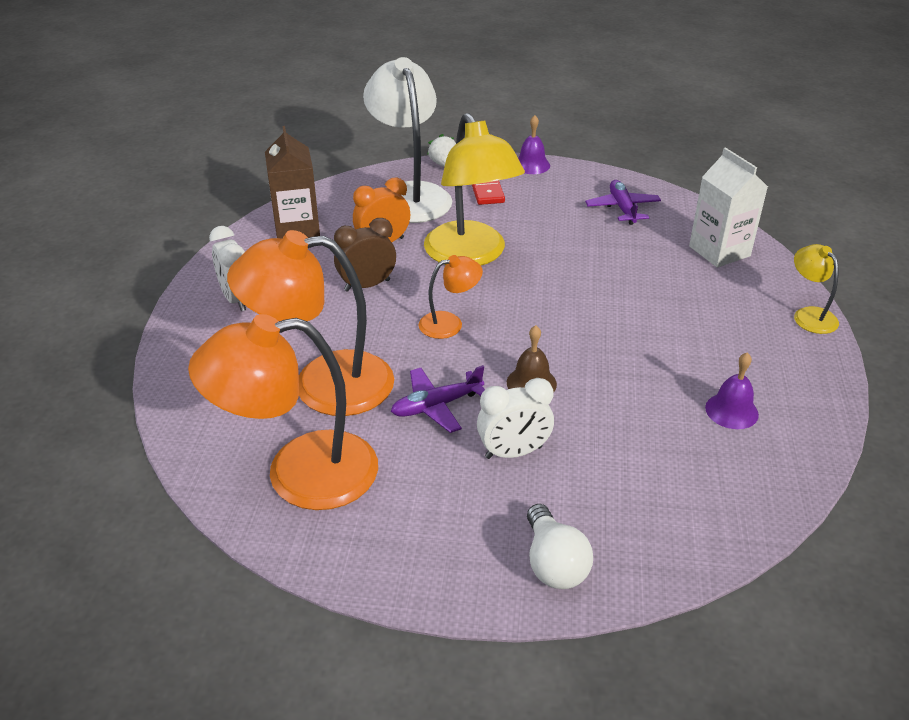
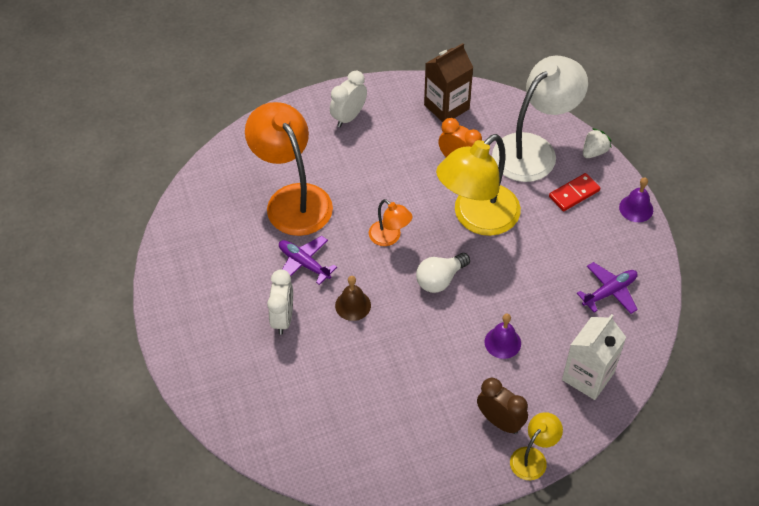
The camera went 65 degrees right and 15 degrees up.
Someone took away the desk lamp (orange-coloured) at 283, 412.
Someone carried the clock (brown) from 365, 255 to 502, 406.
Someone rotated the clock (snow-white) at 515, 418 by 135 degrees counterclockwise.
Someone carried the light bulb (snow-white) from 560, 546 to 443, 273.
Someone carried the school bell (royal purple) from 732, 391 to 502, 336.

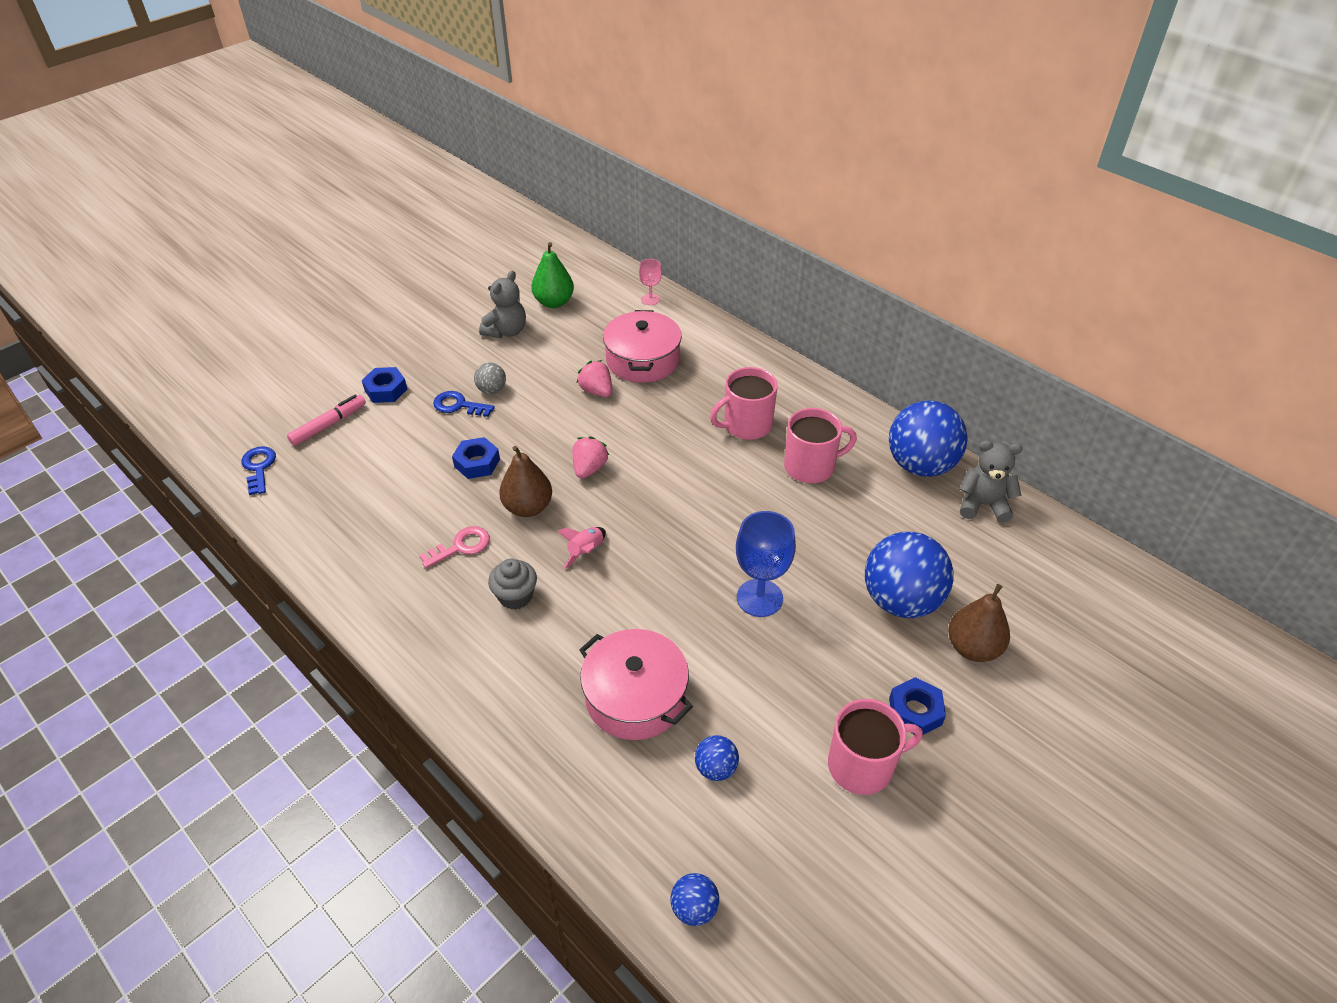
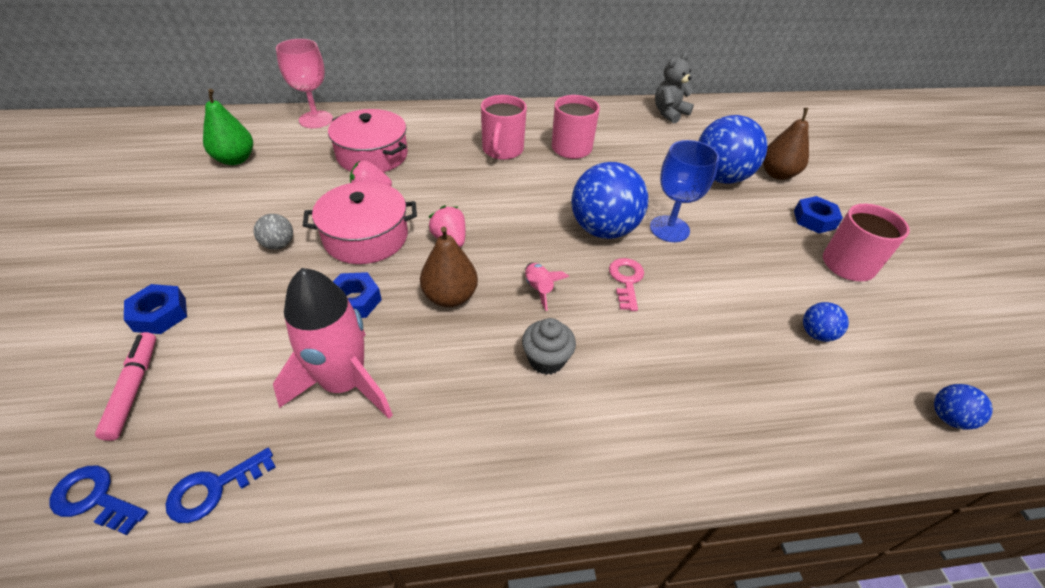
The camera went 55 degrees left and 0 degrees up.
Someone carried the door key (rosy) from 454, 547 to 626, 284.
Someone carried the door key (royal blue) from 464, 404 to 220, 485.
Someone took away the teddy (gray) at 502, 304.
Someone carried the pot (rosy) from 636, 684 to 360, 223.
Someone scaled the wine glass (rosy) at 650, 282 by 1.84.
Someone carried the ball (royal blue) from 928, 438 to 609, 200.
Someone put down the toy rocket (rosy) at 333, 343.

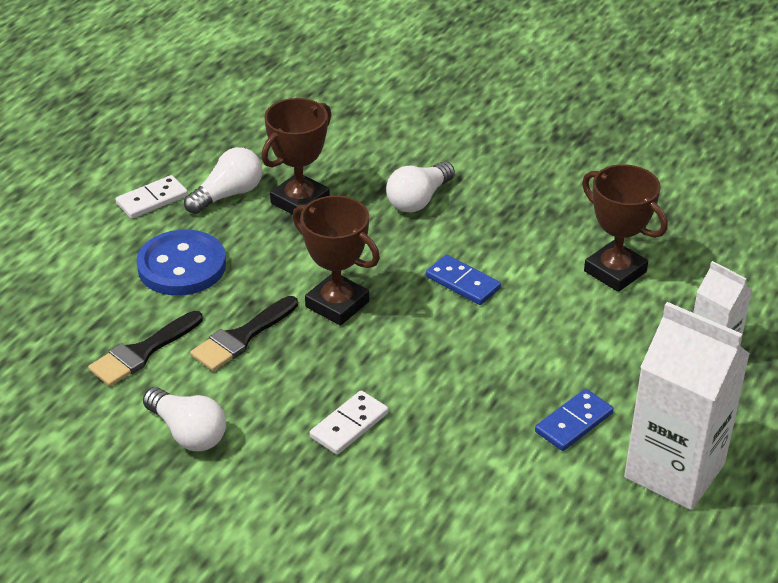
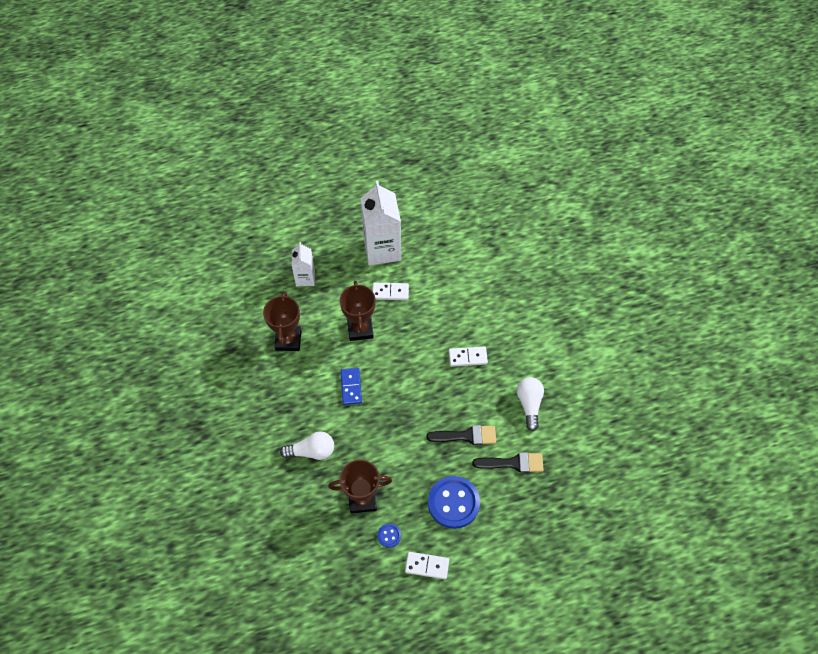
The camera went 135 degrees left and 20 degrees up.
Someone swapped the light bulb (snow-white) at 223, 180 for the shirt button (royal blue) at 389, 535.
Someone carried the award cup (brown) from 336, 260 to 358, 311.
Someone repainted the domino (royal blue) at 574, 420, which became the domino (snow-white) at 391, 291.

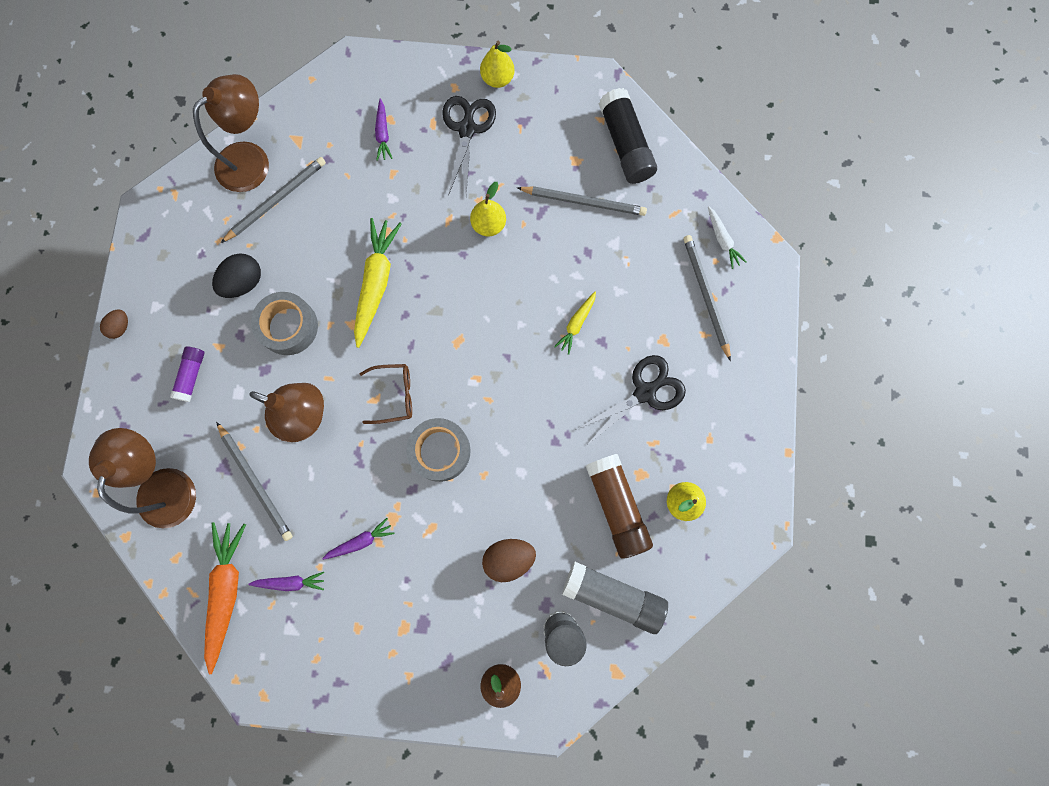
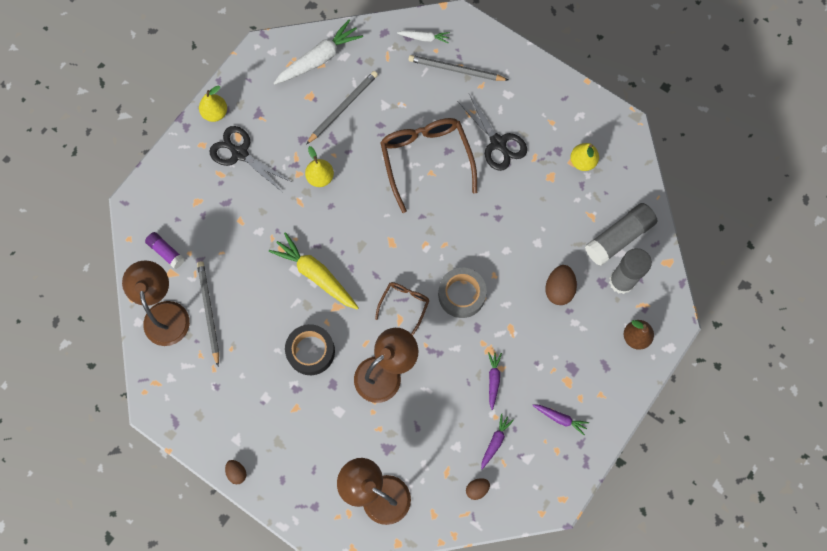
The camera went 60 degrees left and 5 degrees down.
Someone carried the glue stick (royal purple) from 187, 374 to 165, 250.
Someone swapped the carrot (orange-coloured) at 225, 598 for the egg (brown) at 478, 489.
Someone took away the egg (ebony) at 236, 275.
Someone took away the wooden pencil (gray) at 254, 481.
Someone repainted the tape (gray) at 284, 323, which became the tape (ebony) at 310, 349.
Someone carried the carrot (royal purple) from 384, 130 to 560, 419.
Someone swapped the carrot (bright yellow) at 575, 323 for the glasses (brown) at 428, 165.
Someone rotated the pair of scissors (ebony) at 631, 400 by 150 degrees clockwise.
Someone took away the glue stick (brown) at 619, 506.
Someone swapped the glue stick (ebony) at 627, 136 for the carrot (snow-white) at 318, 52.

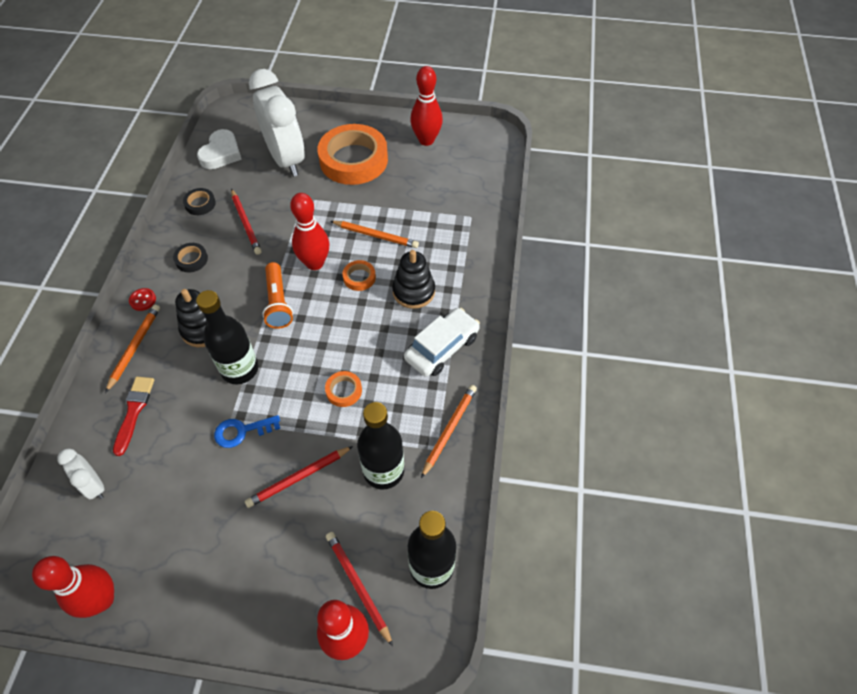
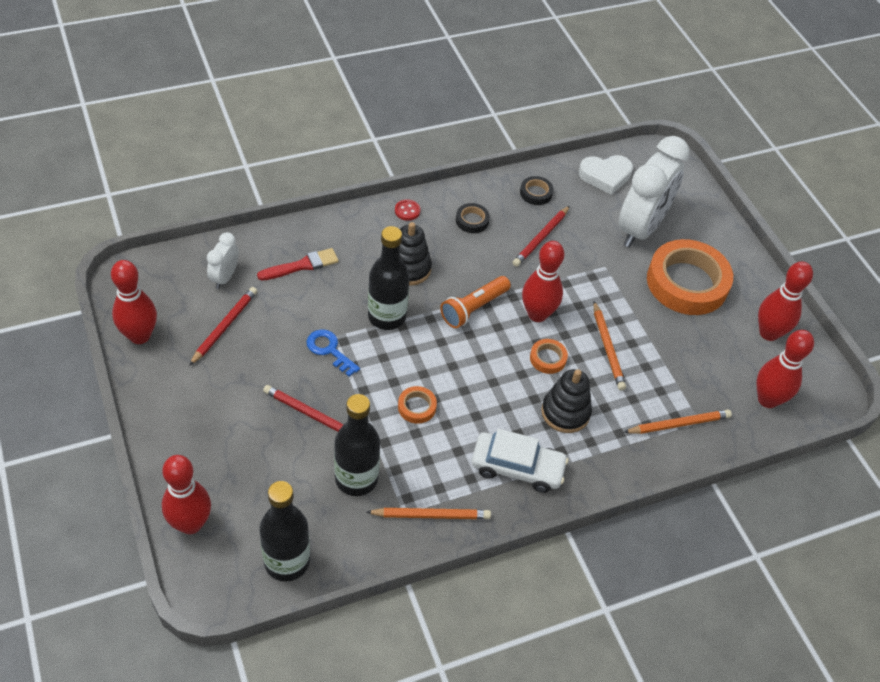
The camera went 55 degrees right and 5 degrees down.
Someone carried the wooden pencil (orange-coloured) from 132, 349 to 677, 422.
Someone carried the wooden pencil (scarlet) from 359, 589 to 223, 326.
Someone put down the tenpin (scarlet) at 785, 369.

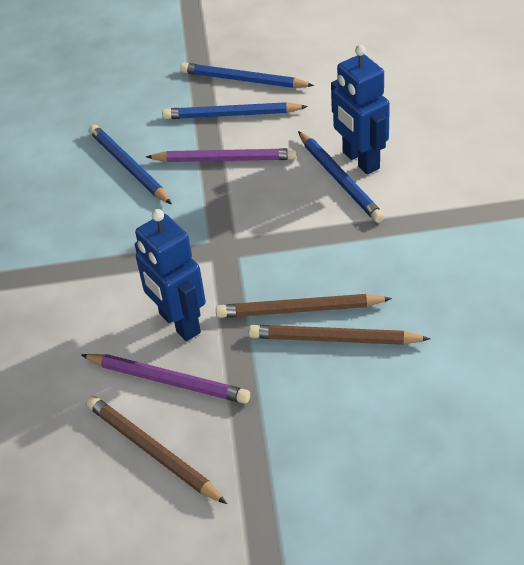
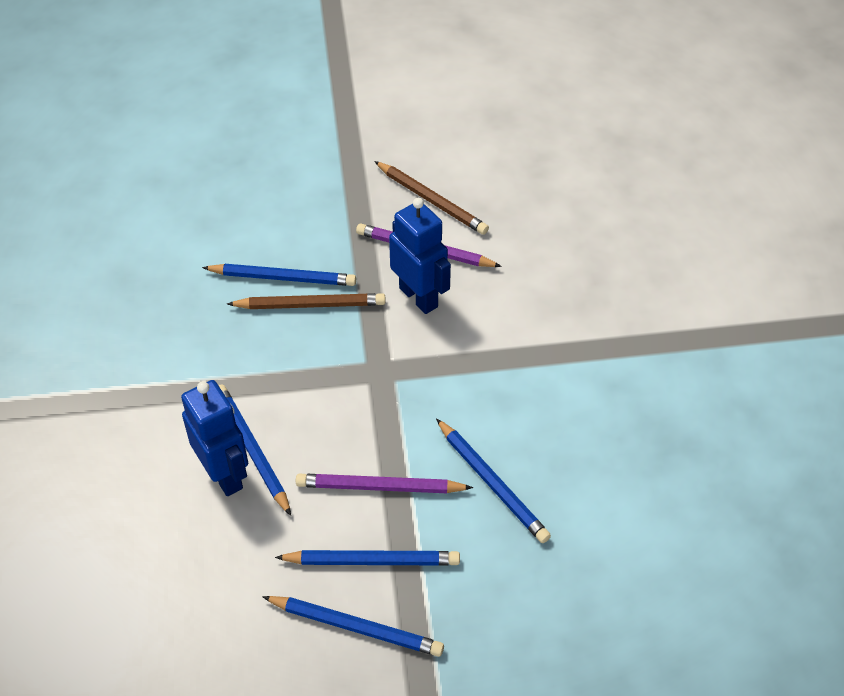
The camera went 175 degrees right and 5 degrees up.
Someone repainted the wooden pencil (brown) at 339, 335, which became the wooden pencil (royal blue) at 279, 275.

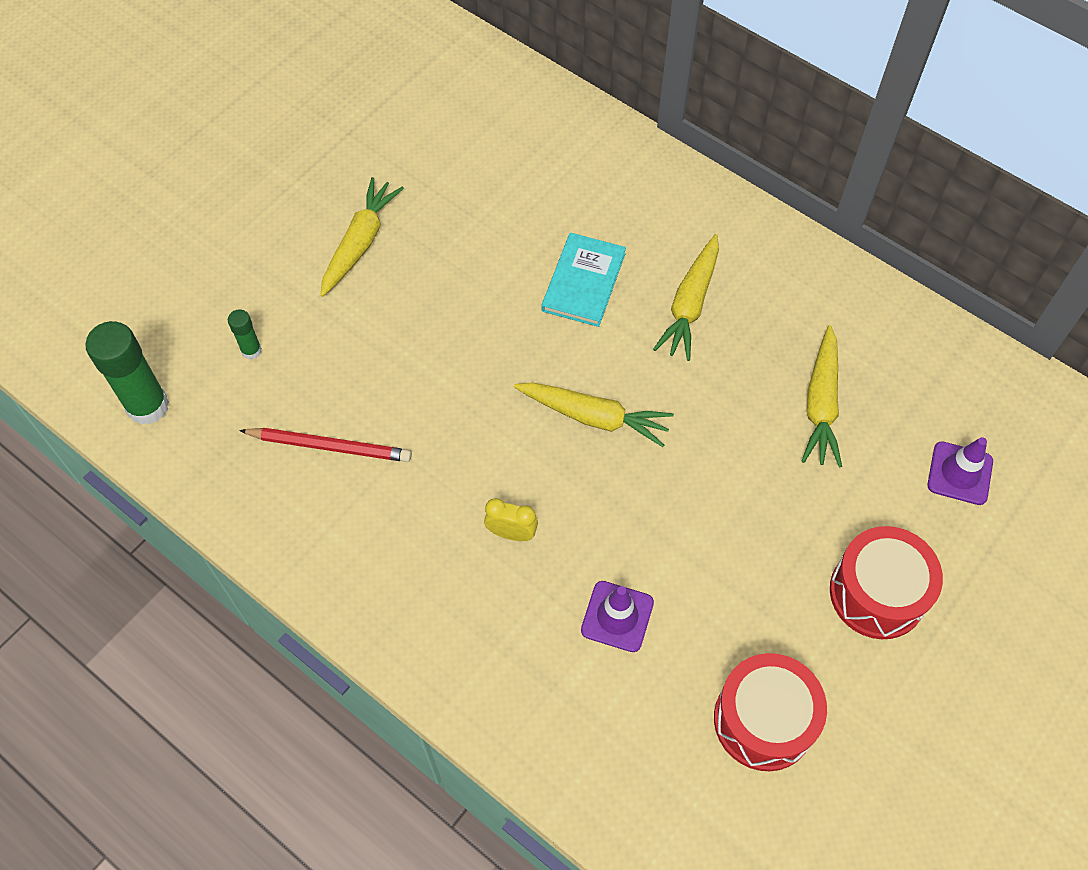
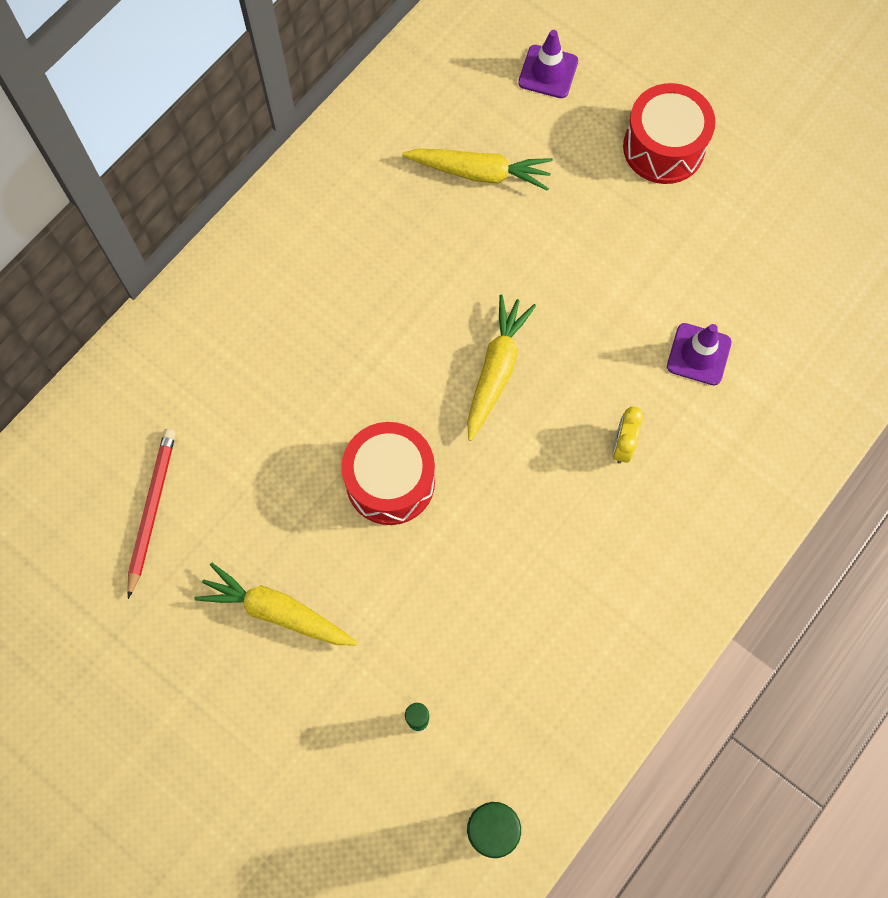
The camera went 90 degrees left and 10 degrees up.
Someone carried the wooden pencil (scarlet) from 325, 445 to 151, 514.
Someone took away the hardback (teal) at 583, 280.
Someone took away the carrot (bright yellow) at 686, 297.
Someone carried the toy drum (scarlet) from 770, 712 to 388, 473.

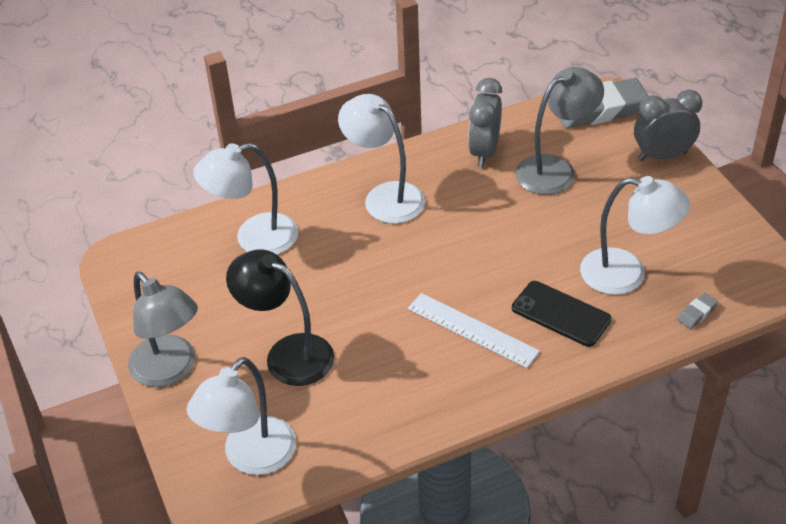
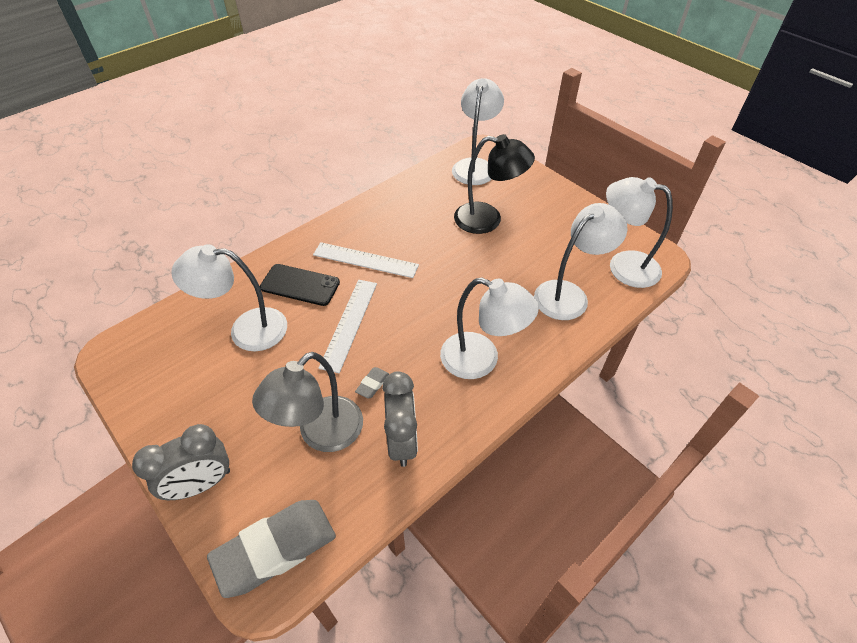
The camera went 160 degrees right and 5 degrees up.
Someone took away the desk lamp (gray) at 163, 329.
Someone carried the pencil eraser (gray) from 697, 311 to 372, 383.
Someone put down the straightedge (snow-white) at 348, 326.
Someone put down the desk lamp (snow-white) at 639, 232.

